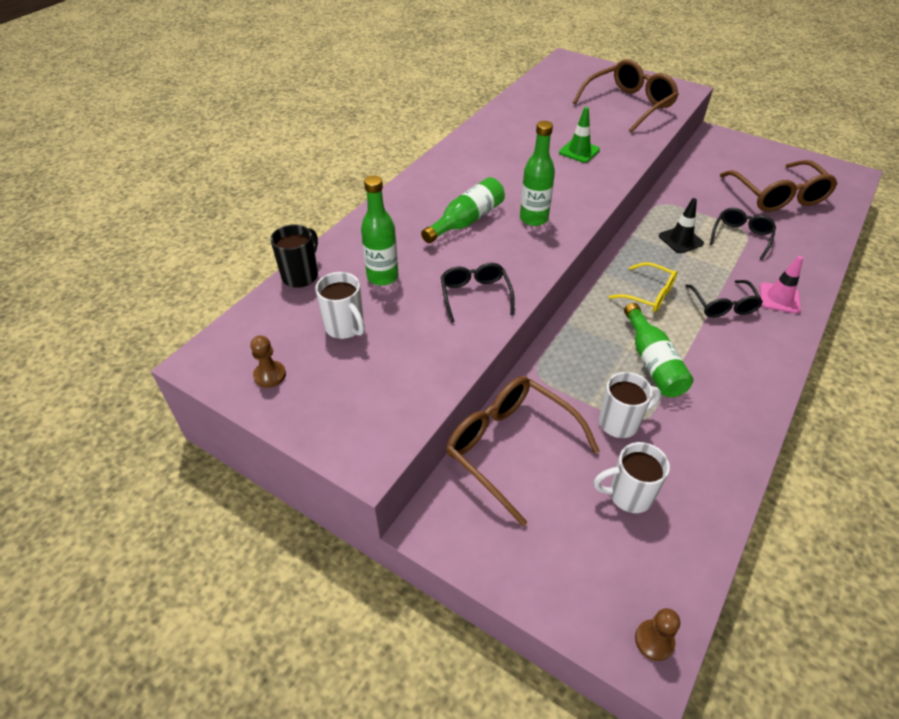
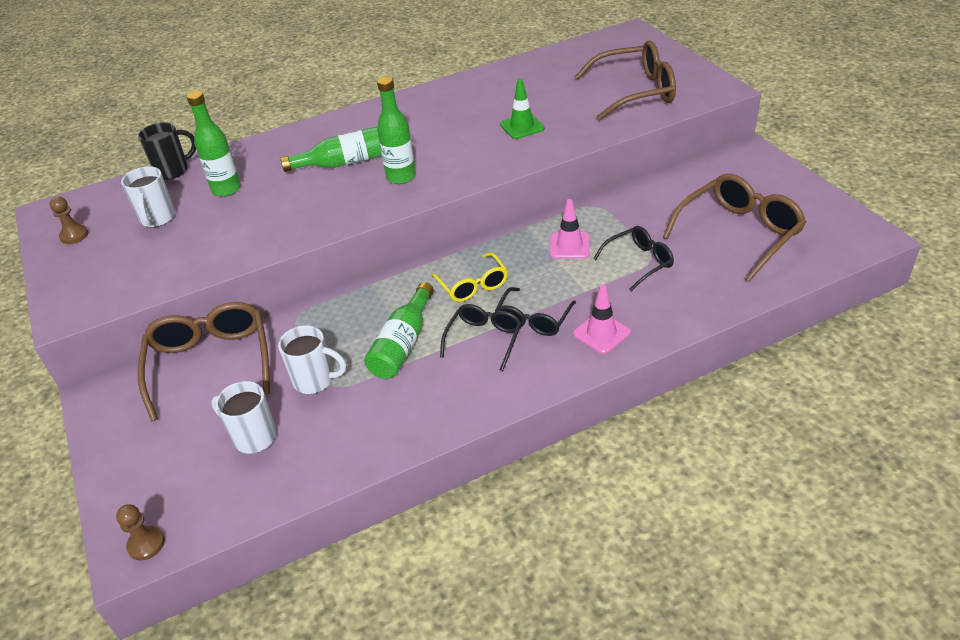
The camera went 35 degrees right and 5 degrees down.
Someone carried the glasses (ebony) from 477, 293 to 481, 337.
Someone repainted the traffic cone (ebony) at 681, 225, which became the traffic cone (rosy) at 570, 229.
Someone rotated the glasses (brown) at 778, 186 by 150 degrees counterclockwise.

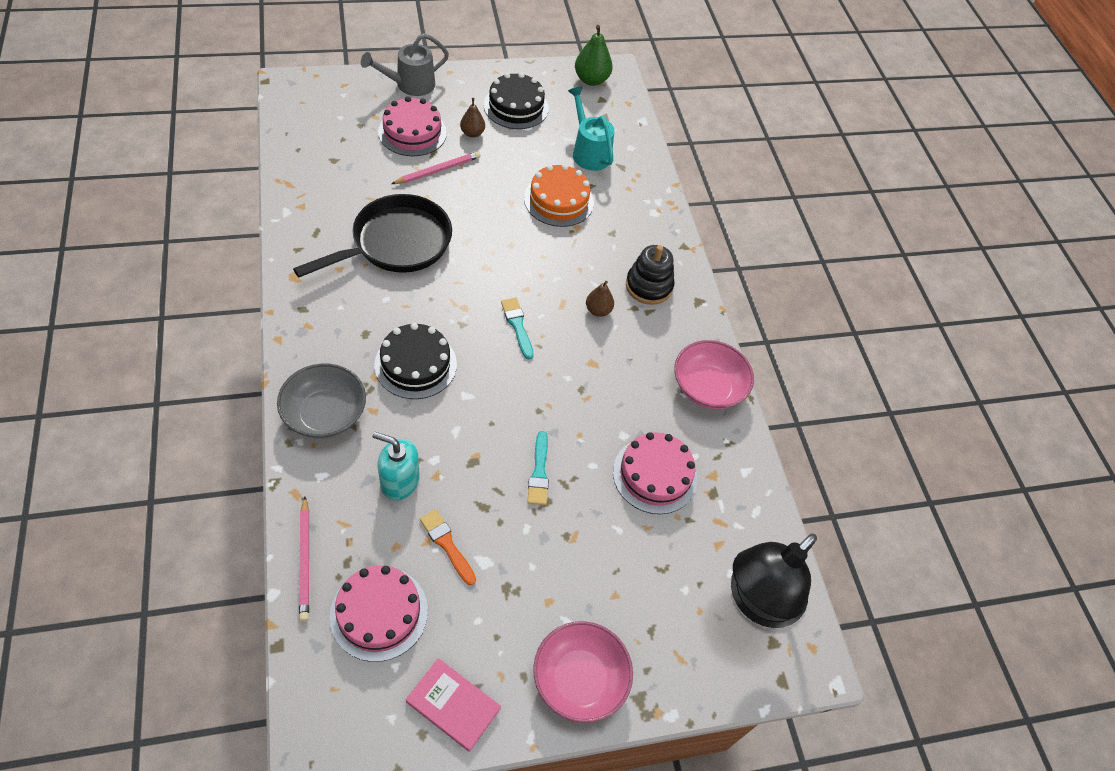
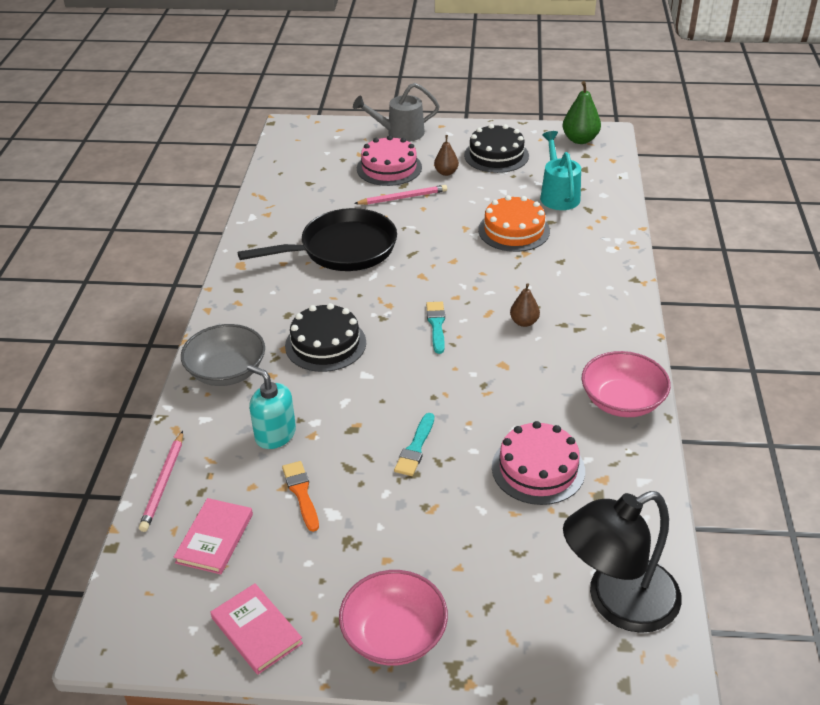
The camera went 25 degrees right and 15 degrees down.
Someone swapped the layer cake (rosy) at 379, 613 for the hardback (rosy) at 213, 536.
Someone took away the ring stacker (ebony) at 650, 275.

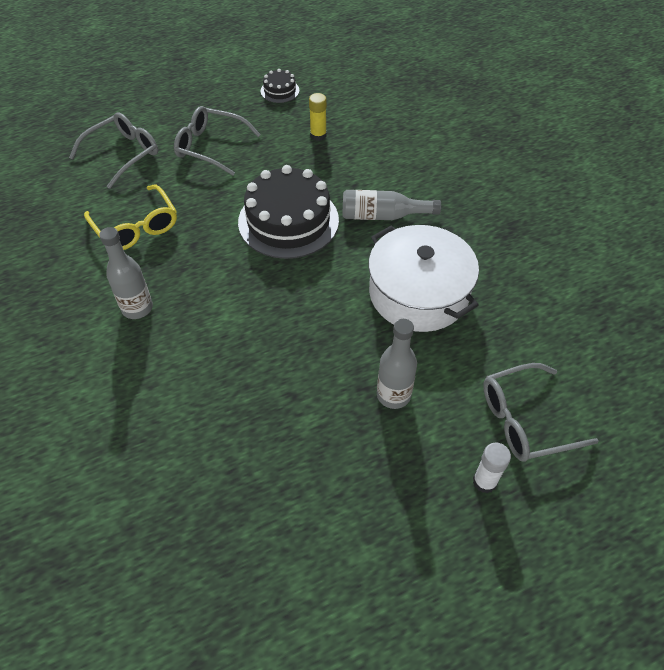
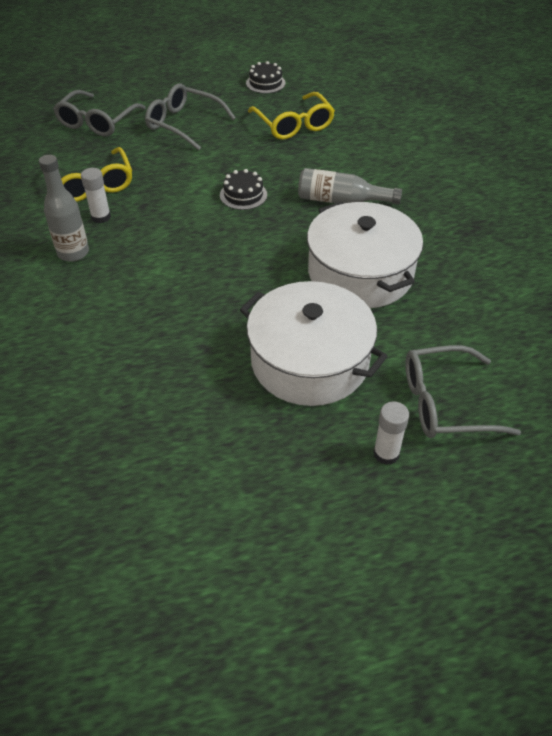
The camera went 10 degrees right and 5 degrees down.
Someone rotated the glasses (gray) at 113, 150 by 150 degrees clockwise.
Someone scaled the layer cake (ebony) at 288, 212 by 0.46.
Someone swapped the glue stick (bright yellow) at 318, 117 for the glasses (bright yellow) at 291, 116.
Someone swapped the drink bottle (gray) at 397, 364 for the pot (snow-white) at 314, 343.
Someone put down the glue stick (snow-white) at 96, 195.

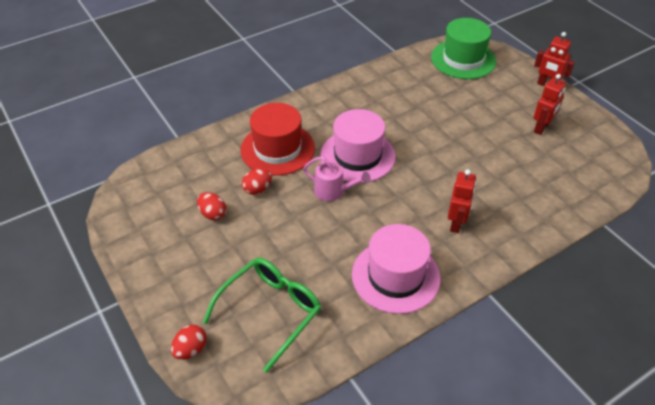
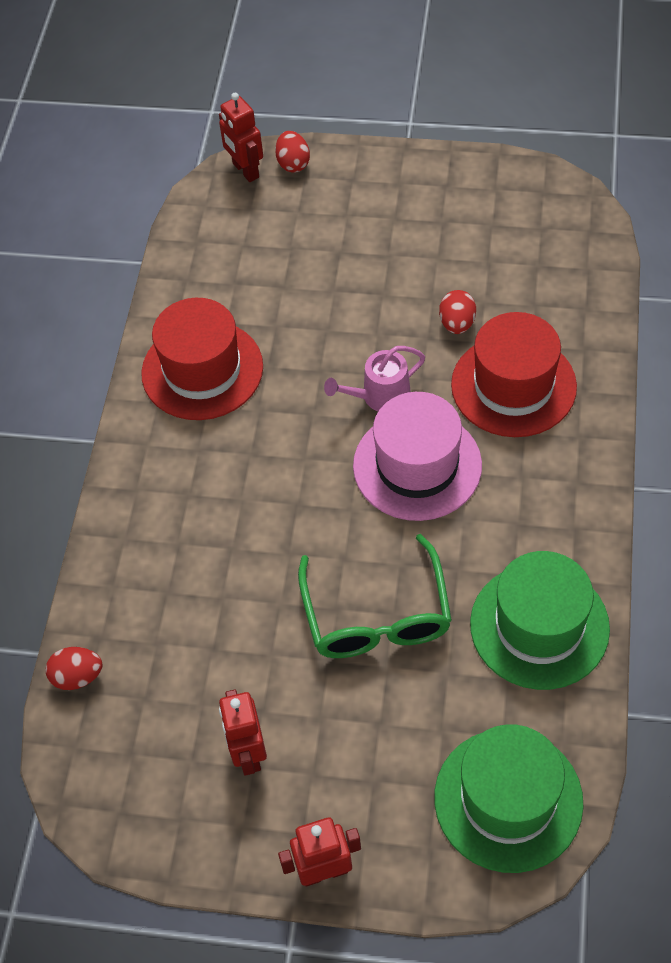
The camera went 135 degrees right and 10 degrees up.
Someone carried the egg (scarlet) from 211, 206 to 74, 668.
Someone carried the glasses (emerald) from 261, 315 to 375, 596.
Someone repainted the hat (rosy) at 396, 269, which became the hat (scarlet) at 202, 359.
Someone carried the robot (scarlet) from 462, 201 to 241, 137.
Someone put down the hat (emerald) at 540, 620.

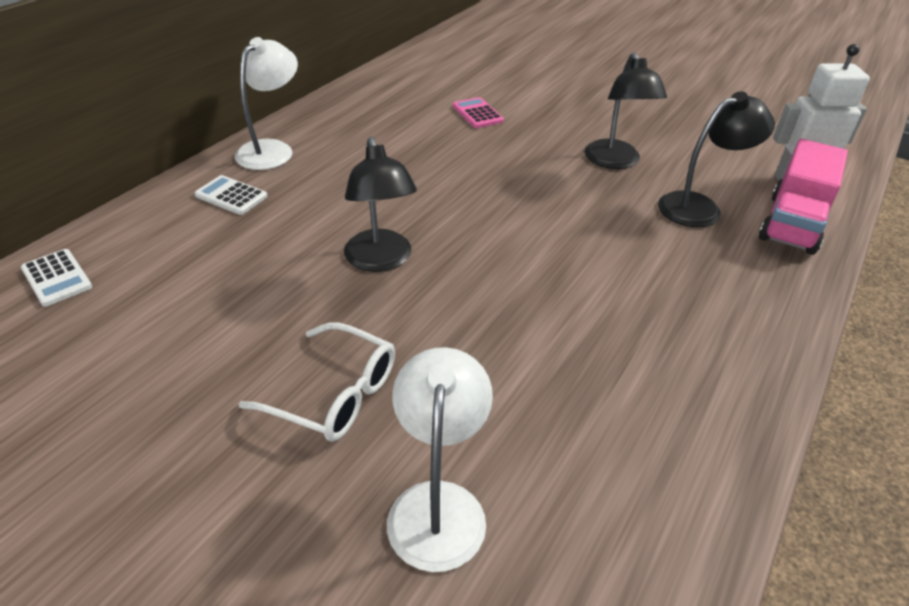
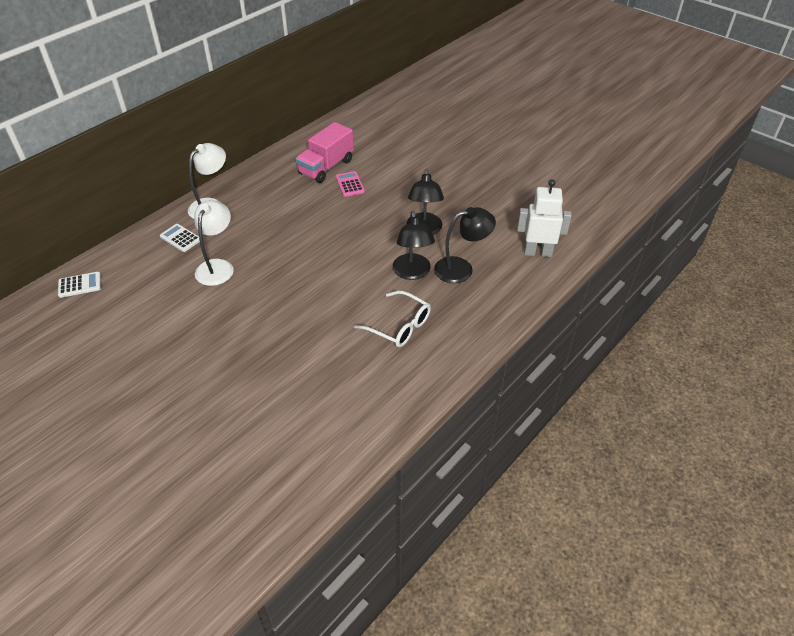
The camera went 10 degrees right and 5 degrees up.
Someone rotated the calculator (snow-white) at 56, 278 by 75 degrees counterclockwise.
Someone carried the glasses (snow-white) from 317, 382 to 392, 318.
Someone carried the desk lamp (ebony) from 380, 204 to 414, 245.
Someone carried the desk lamp (snow-white) from 440, 459 to 214, 243.
Someone carried the toy truck (rosy) from 803, 197 to 325, 152.

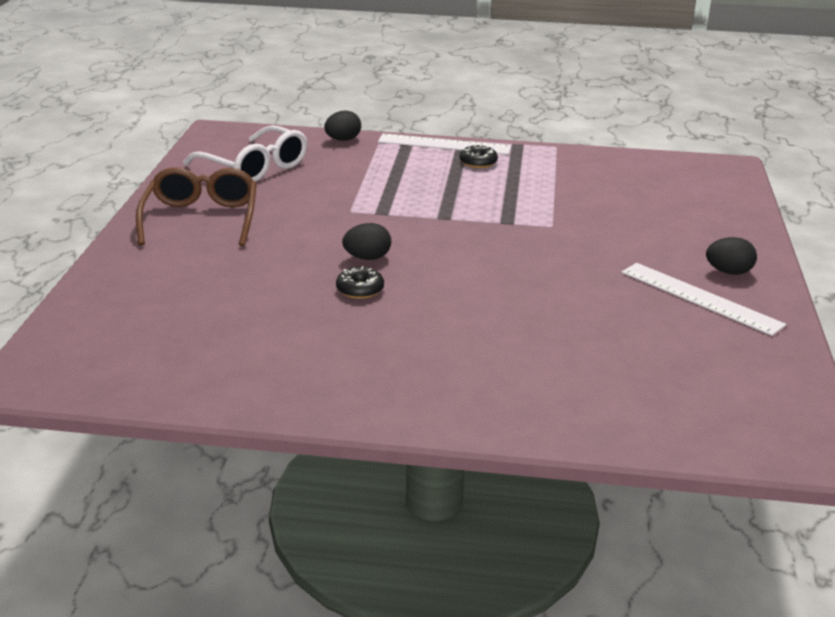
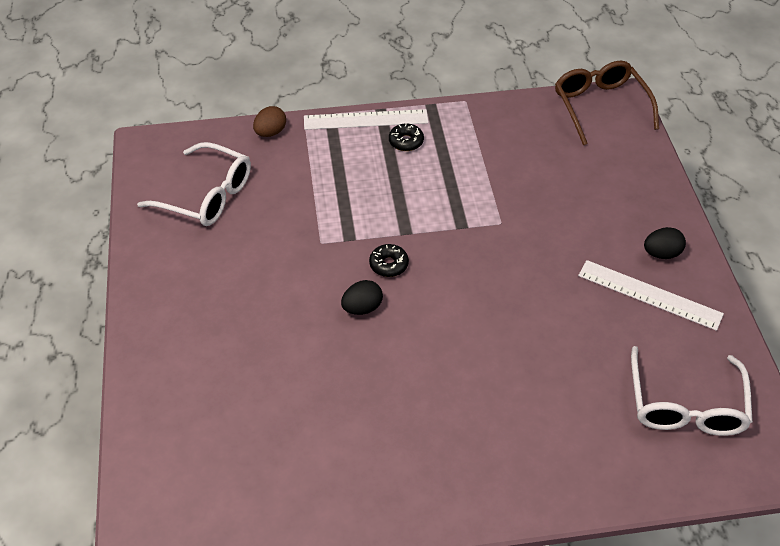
The camera went 15 degrees left and 20 degrees up.
Someone carried the glasses (brown) from 196, 206 to 607, 103.
Someone repainted the egg (ebony) at 342, 125, which became the egg (brown) at 269, 121.
Someone carried the glazed donut (ebony) from 360, 282 to 389, 260.
Someone put down the glasses (snow-white) at 692, 391.

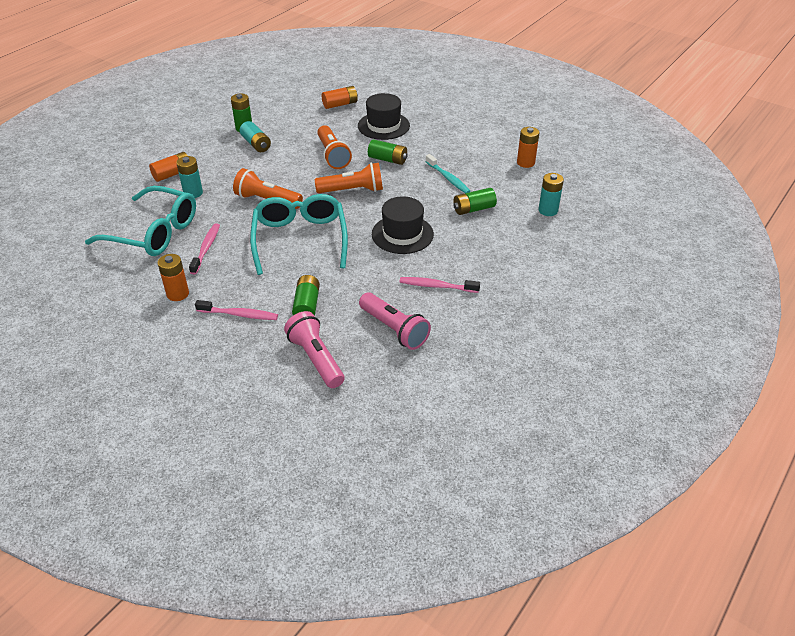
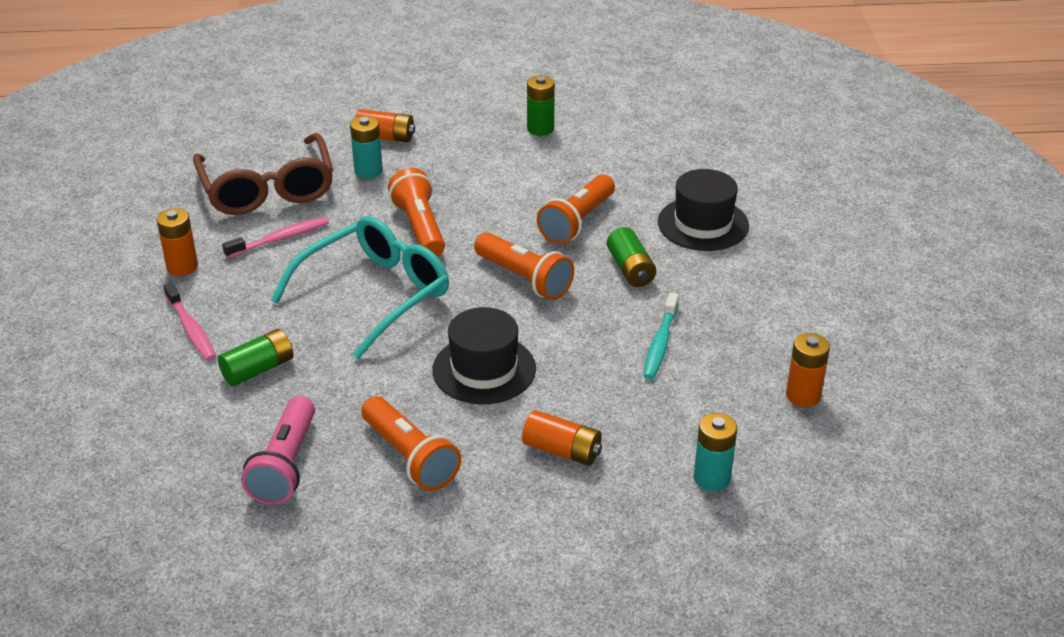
The camera went 50 degrees right and 5 degrees down.
Someone repainted the glasses (teal) at 140, 221, which became the glasses (brown) at 263, 174.
Someone took away the AA battery (teal) at 255, 136.
Someone took away the torch (rosy) at 314, 349.
Someone carried the AA battery (orange-coloured) from 340, 97 to 562, 438.
Someone swapped the dental brush (rosy) at 440, 285 for the torch (orange-coloured) at 411, 443.
Someone took away the AA battery (emerald) at 475, 201.

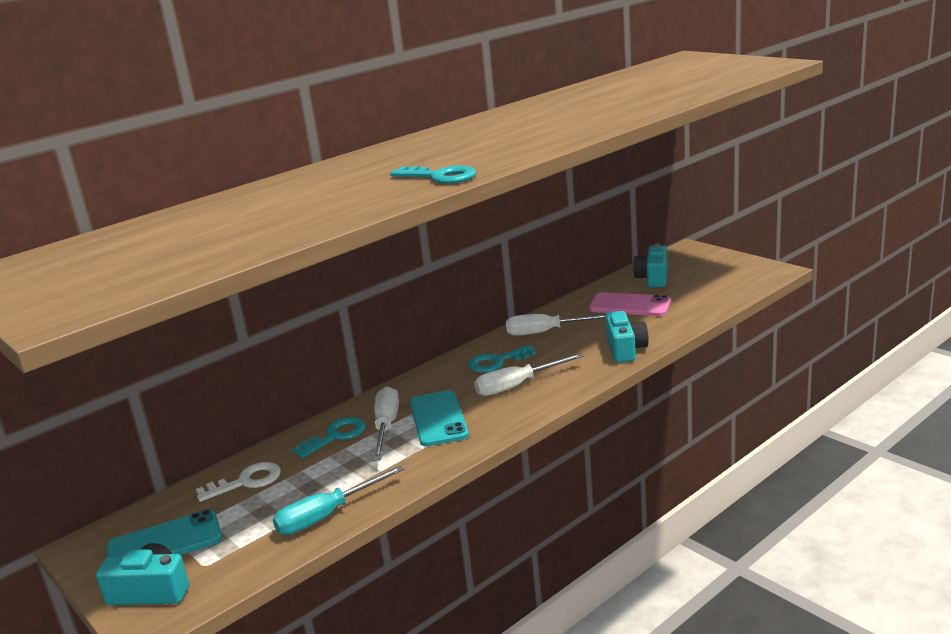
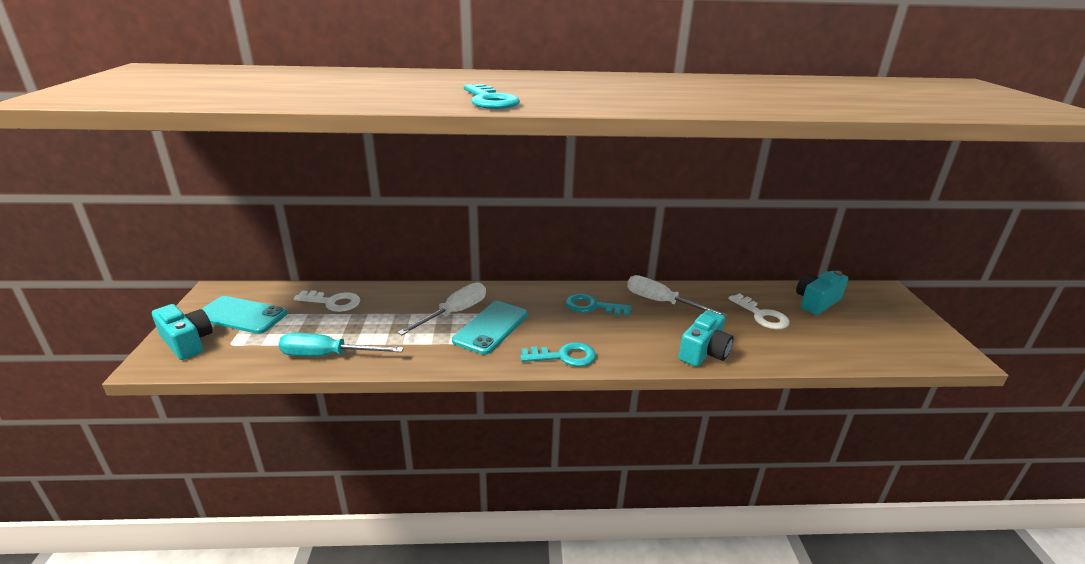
The camera went 35 degrees right and 5 degrees up.
Someone carried the door key (teal) from 329, 437 to 558, 354.
Someone took away the hand screwdriver (snow-white) at 529, 374.
Someone swapped the smartphone (rosy) at 630, 304 for the door key (snow-white) at 758, 311.

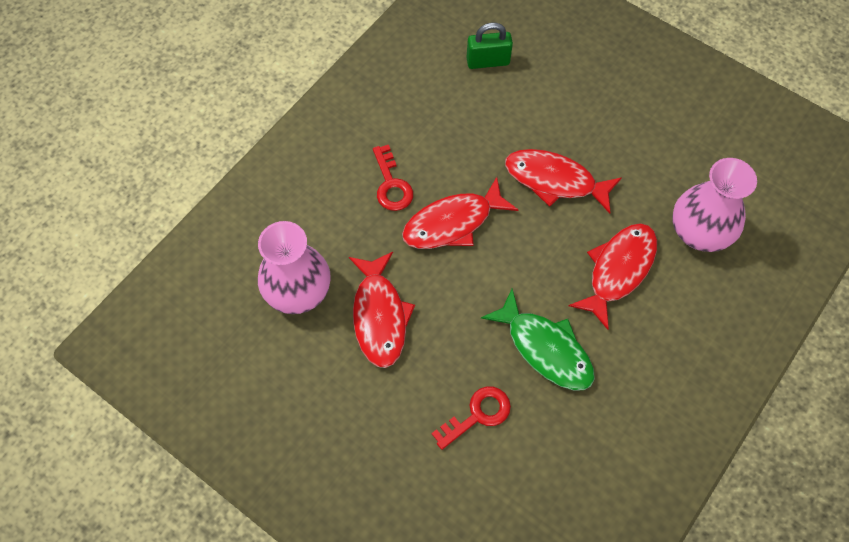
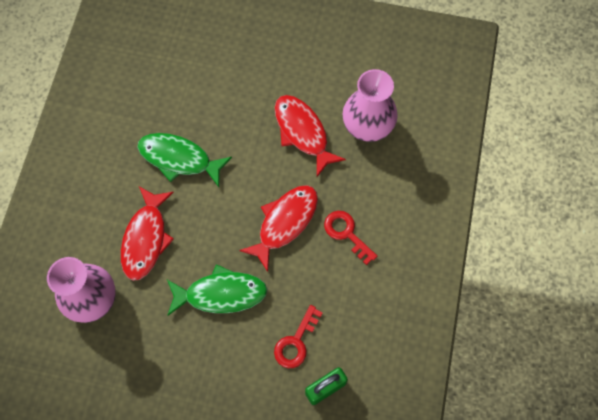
The camera went 155 degrees right and 5 degrees up.
Someone carried the door key (scarlet) from 471, 418 to 298, 336.
Someone repainted the fish (scarlet) at 563, 181, which became the fish (emerald) at 217, 290.

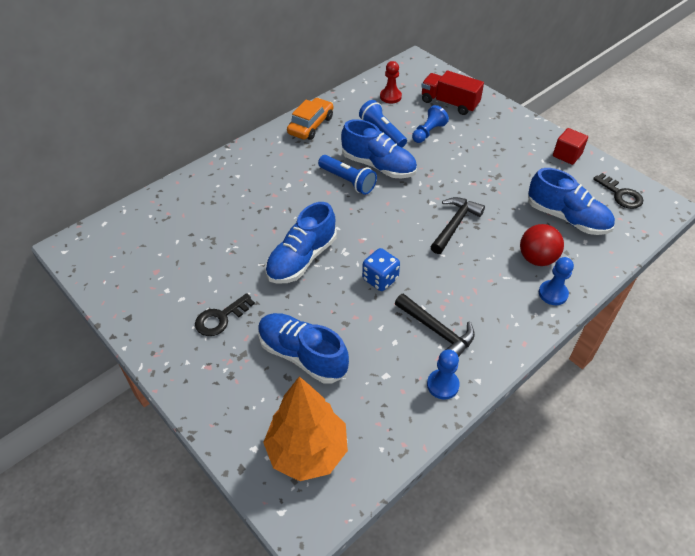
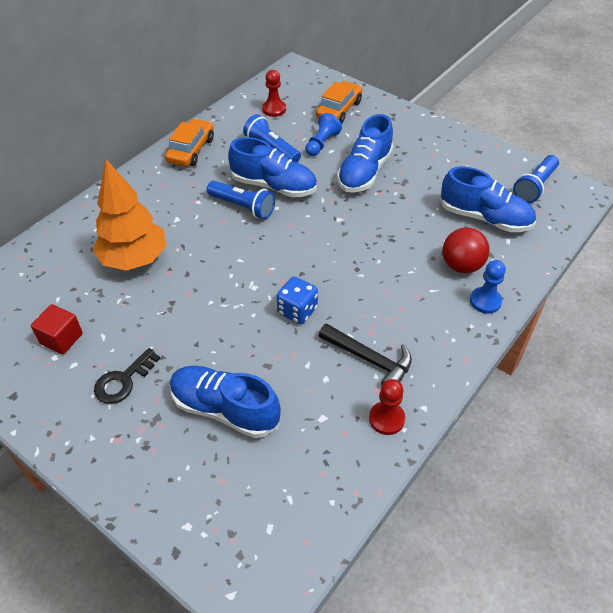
The camera went 10 degrees left and 0 degrees up.
Someone carried the tree (orange-coloured) from 305, 428 to 129, 215.
Someone carried the lace-up shoe (royal blue) from 301, 243 to 365, 153.
Someone swapped the toy truck (scarlet) at 452, 93 for the toy car (orange-coloured) at 339, 102.
Someone repainted the chess pawn (royal blue) at 443, 374, which became the chess pawn (scarlet) at 387, 407.
Someone took away the hammer (ebony) at 457, 225.
Someone carried the block (scarlet) from 570, 146 to 57, 329.
Someone swapped the door key (ebony) at 618, 191 for the torch (royal blue) at 536, 179.

